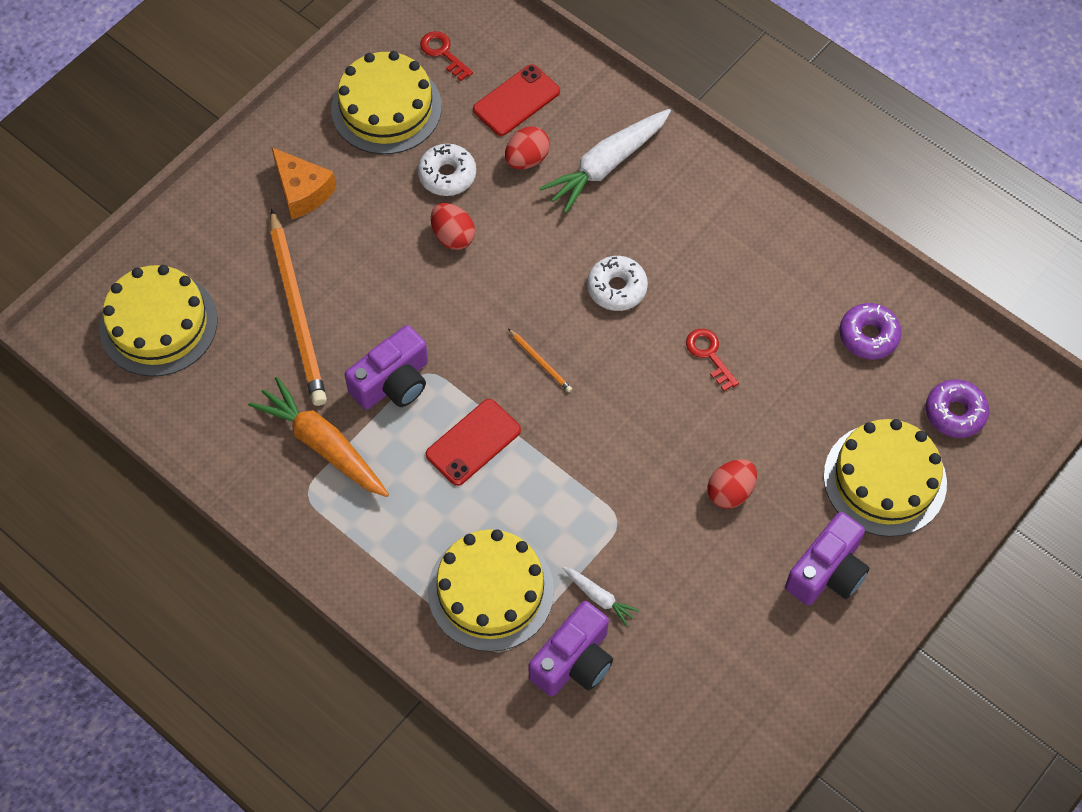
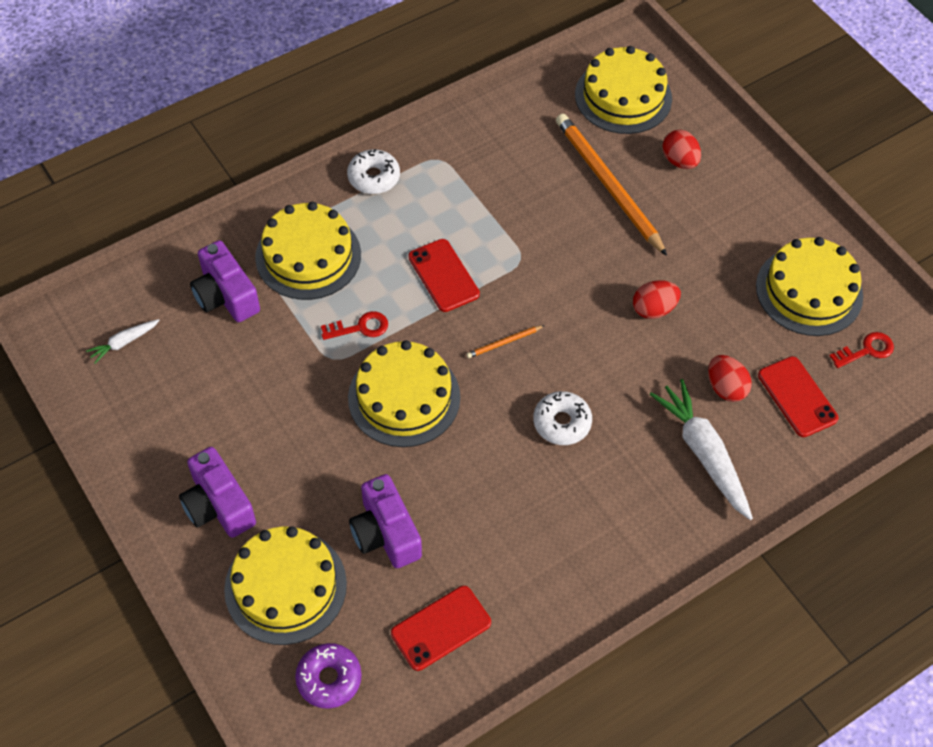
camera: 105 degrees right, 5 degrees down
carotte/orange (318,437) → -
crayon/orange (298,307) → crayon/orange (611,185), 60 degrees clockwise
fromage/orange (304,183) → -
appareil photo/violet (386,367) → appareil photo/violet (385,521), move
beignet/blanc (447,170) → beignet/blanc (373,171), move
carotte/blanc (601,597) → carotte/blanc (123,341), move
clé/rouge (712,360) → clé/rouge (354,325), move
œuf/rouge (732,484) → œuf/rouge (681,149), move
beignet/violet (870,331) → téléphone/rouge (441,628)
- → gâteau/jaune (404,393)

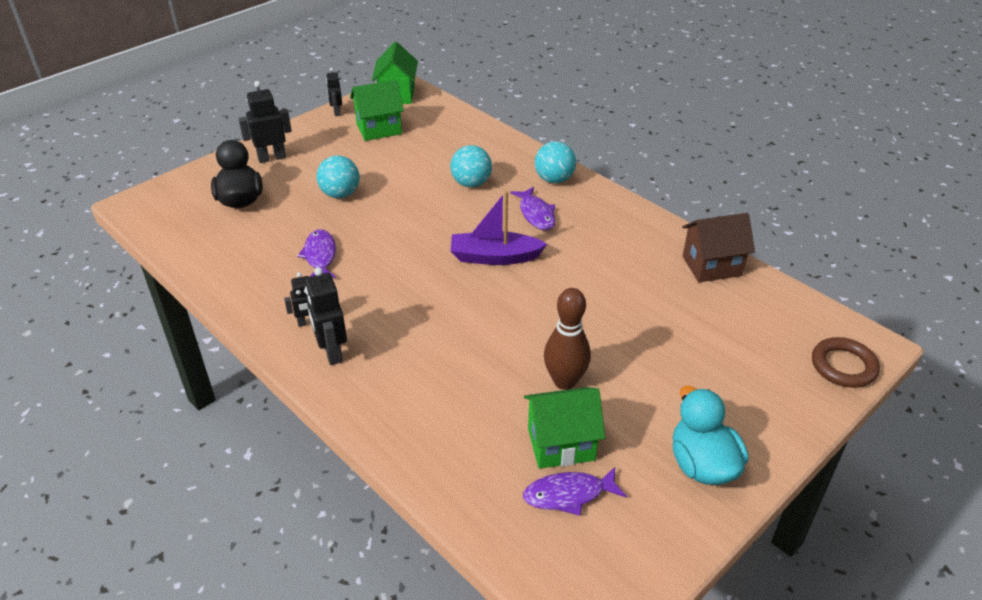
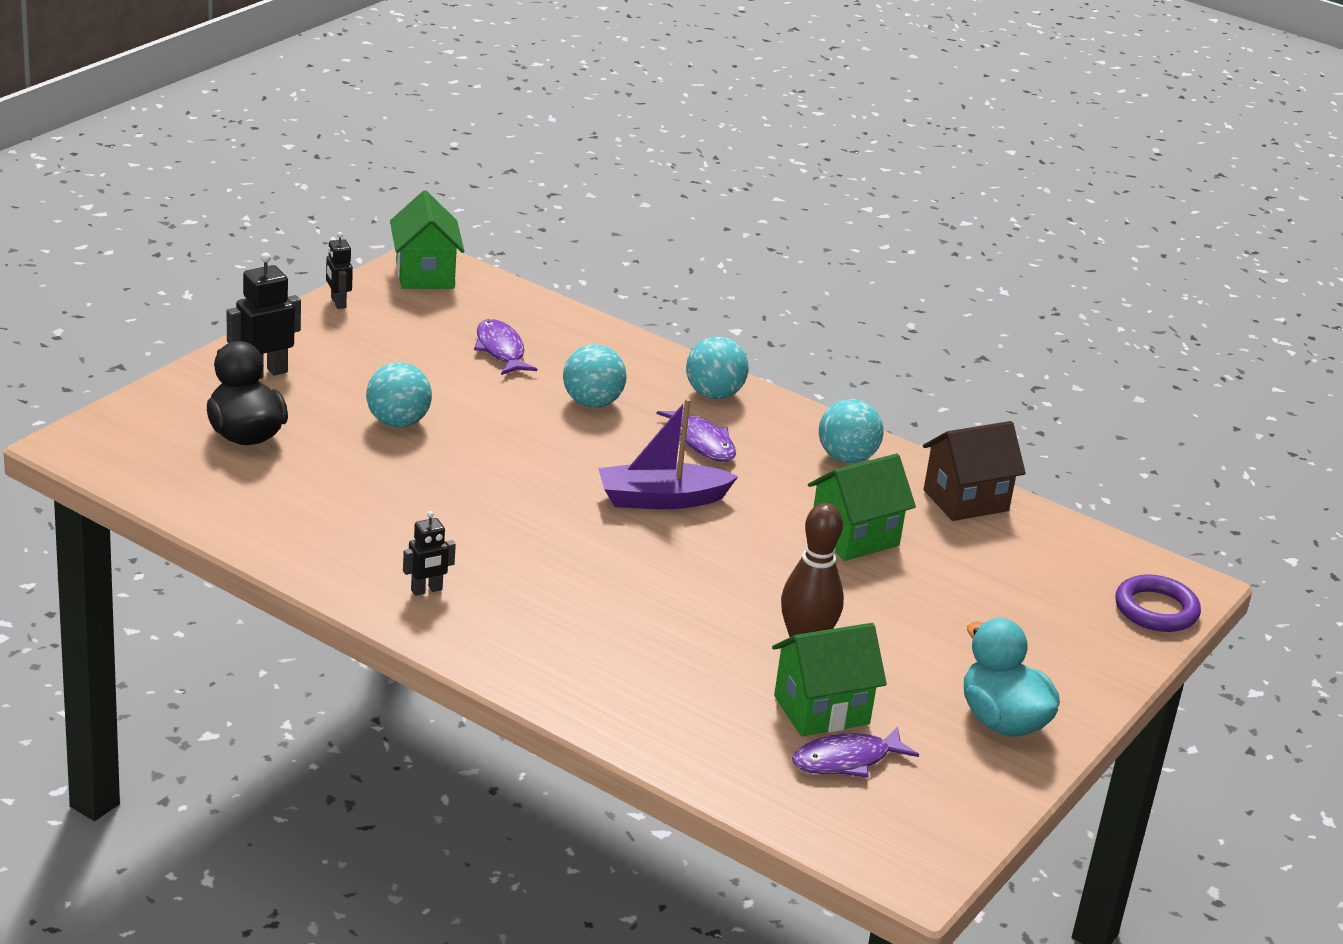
camera: 15 degrees left, 10 degrees down
poisson/violet (316,253) → poisson/violet (505,347), move
robot/noir (326,316) → -
maison/vert (377,110) → maison/vert (862,507), move
anneau/marron (846,362) → anneau/violet (1158,603)
- → balle/turquoise (851,431)

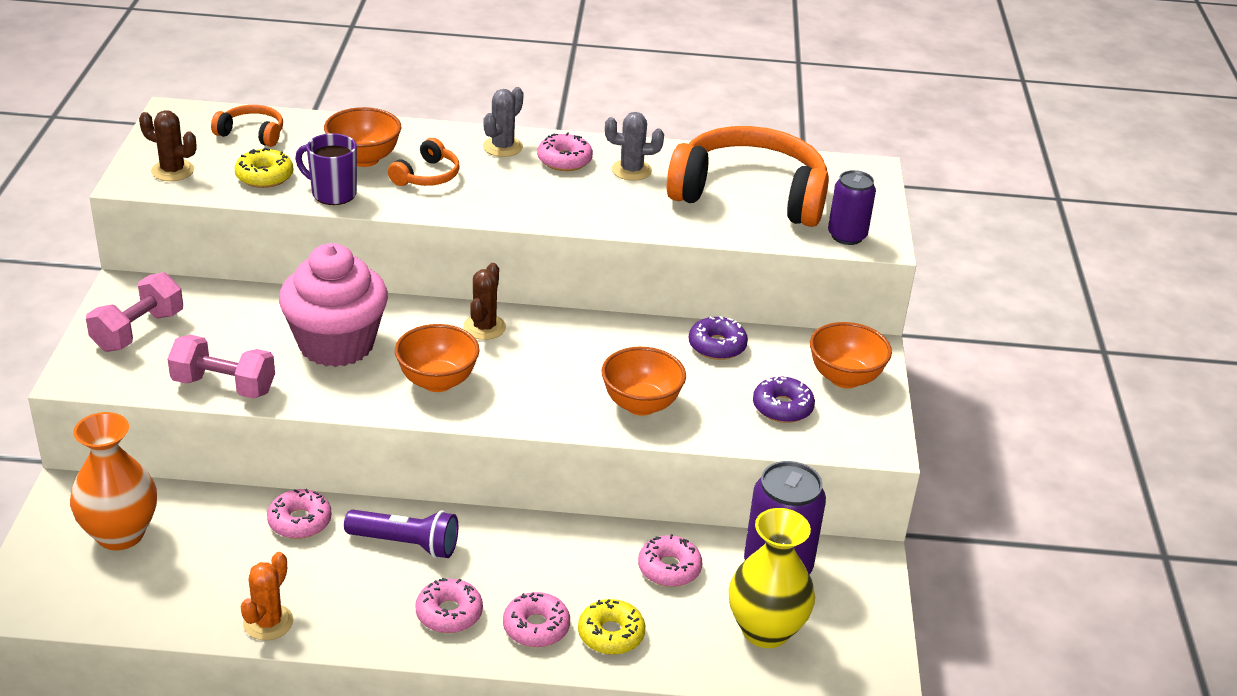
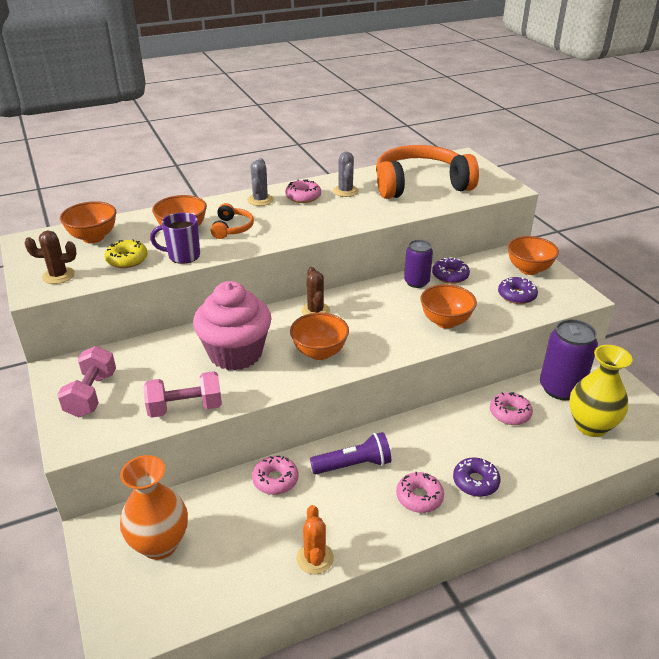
camera: 25 degrees left, 0 degrees up
casque audio/orange (247,126) → bol/orange (88,222)
beignet/rose (536,619) → beignet/violet (476,477)
beignet/jaune (611,627) → -
cactus/gris (634,146) → cactus/gris (346,174), 75 degrees counterclockwise
canette/violet (852,207) → canette/violet (418,264), move

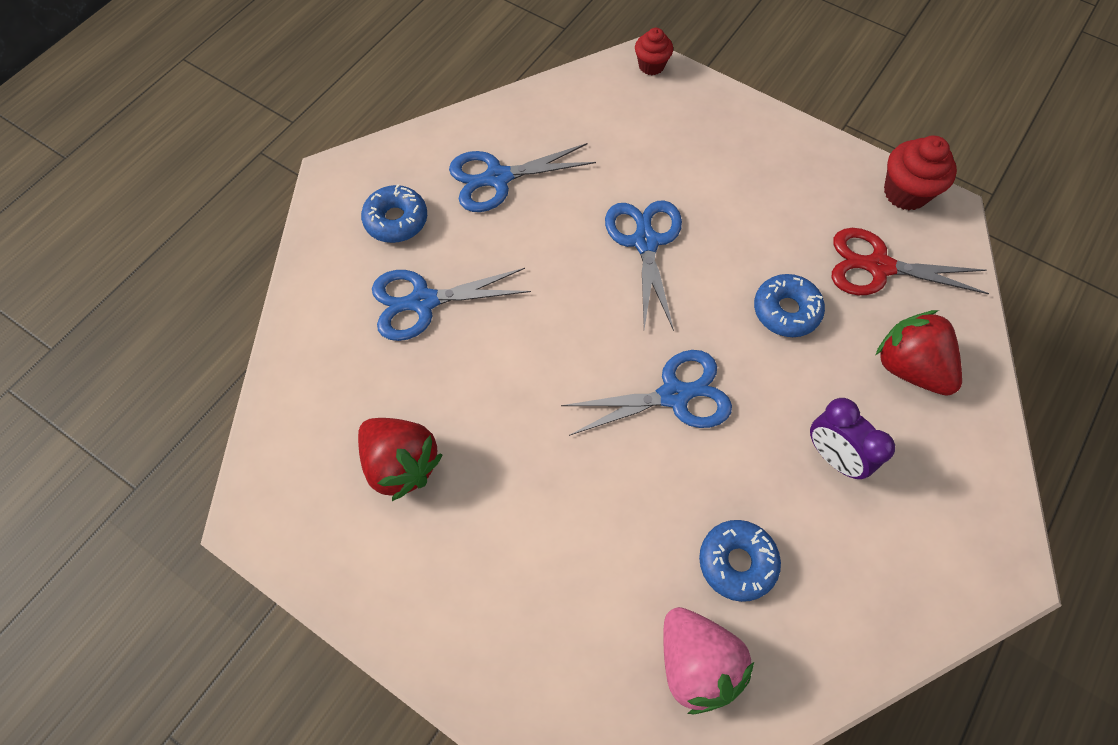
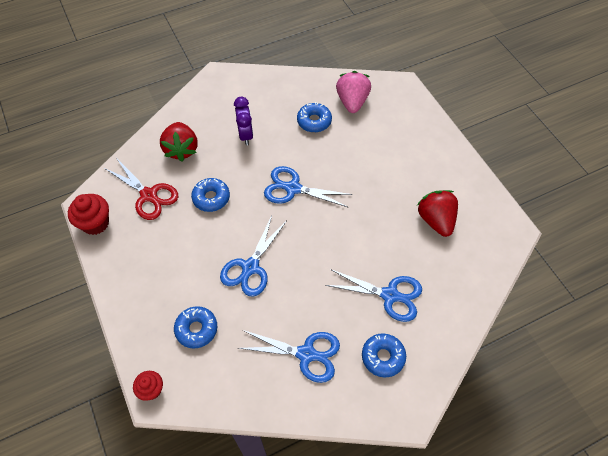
camera: 150 degrees left, 5 degrees down
- → beignet/bleu (195,327)

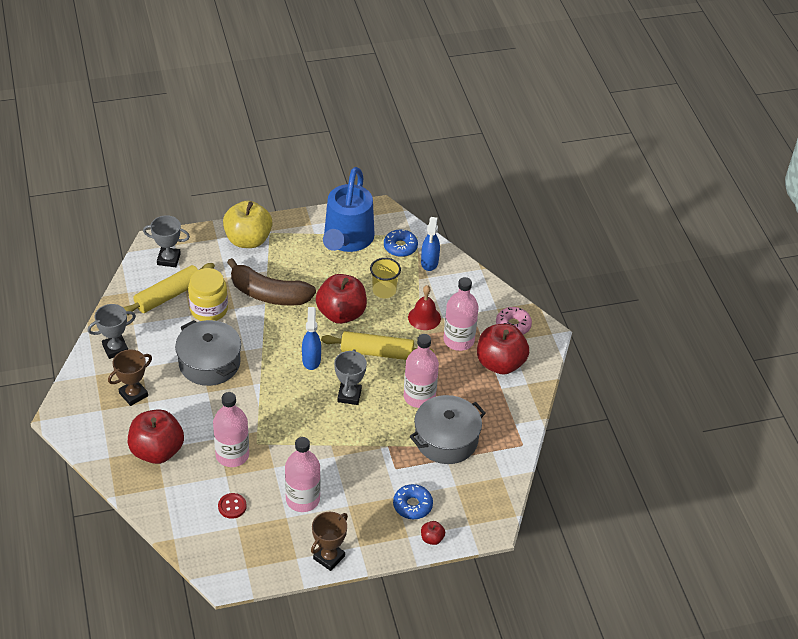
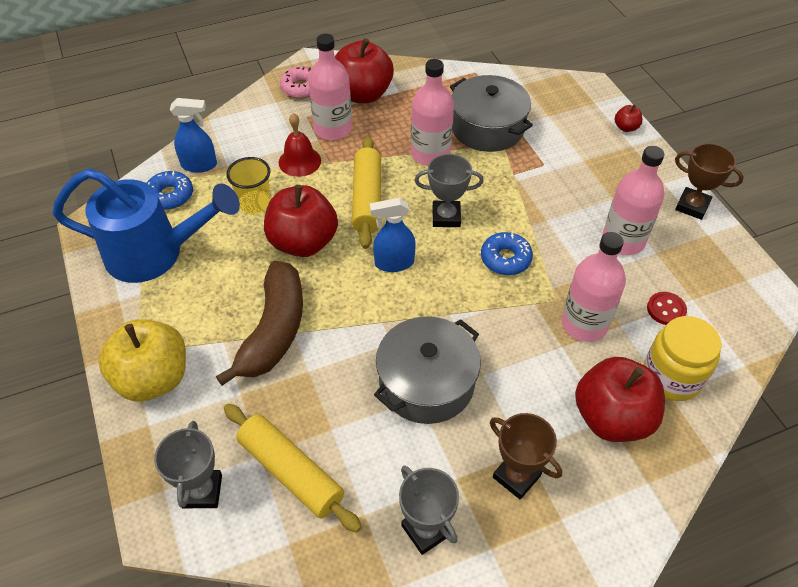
camera: 95 degrees left, 5 degrees up
bocal/jaune (208,294) → bocal/jaune (683,358), move
beignet/bleu (413,501) → beignet/bleu (507,253), move

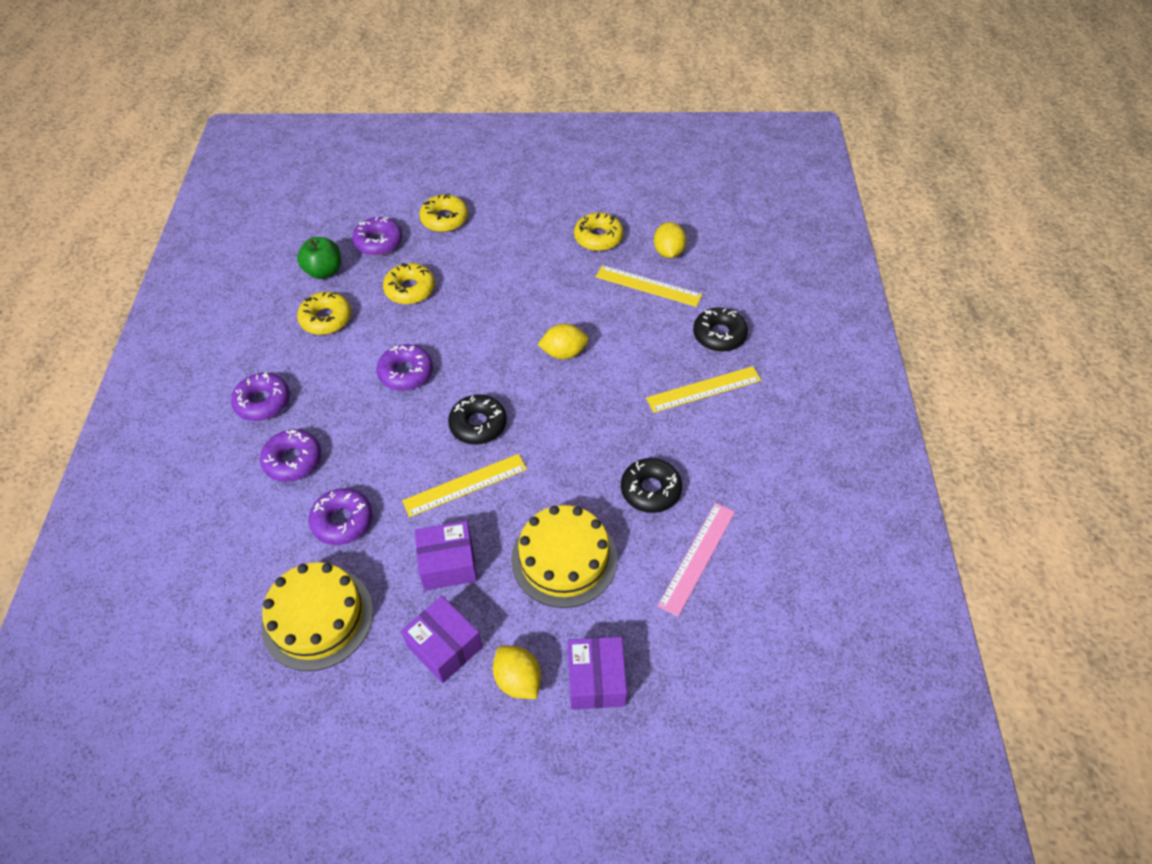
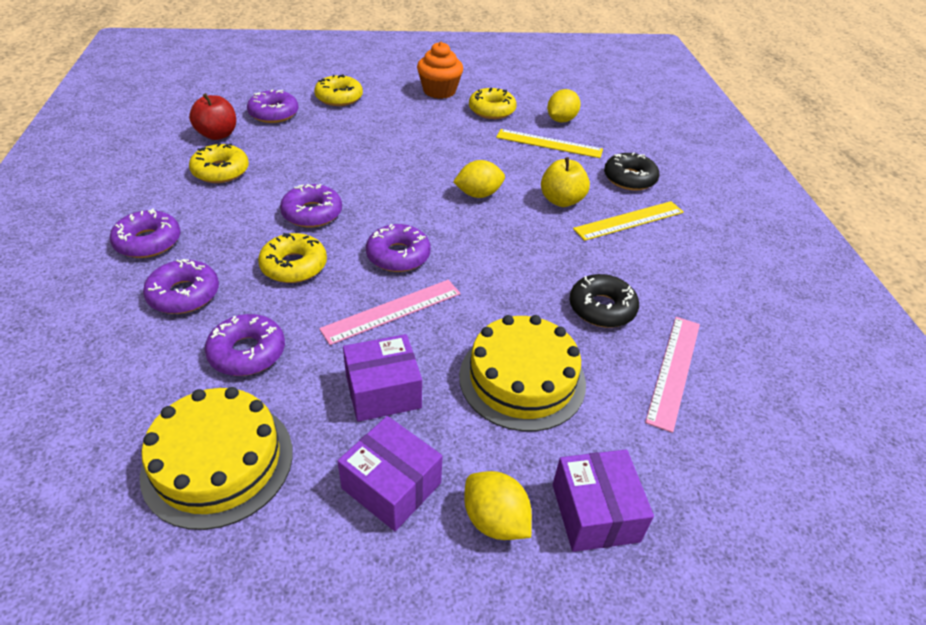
camera: 10 degrees left, 10 degrees down
pomme/vert (319,258) → pomme/rouge (212,116)
beignet/jaune (409,283) → beignet/jaune (292,258), move
règle/jaune (464,485) → règle/rose (390,312)
beignet/noir (477,420) → beignet/violet (398,248)
citron/jaune (670,240) → citron/jaune (564,105), 45 degrees clockwise
- → muffin/orange (440,70)
- → pomme/jaune (565,182)

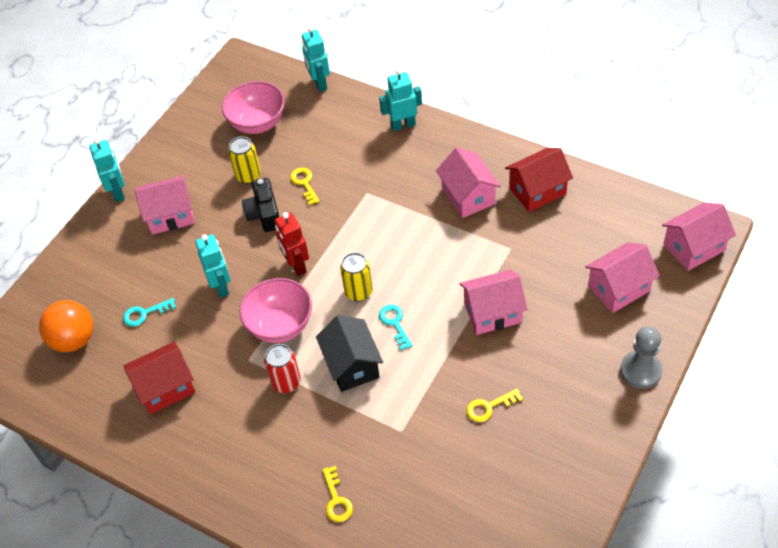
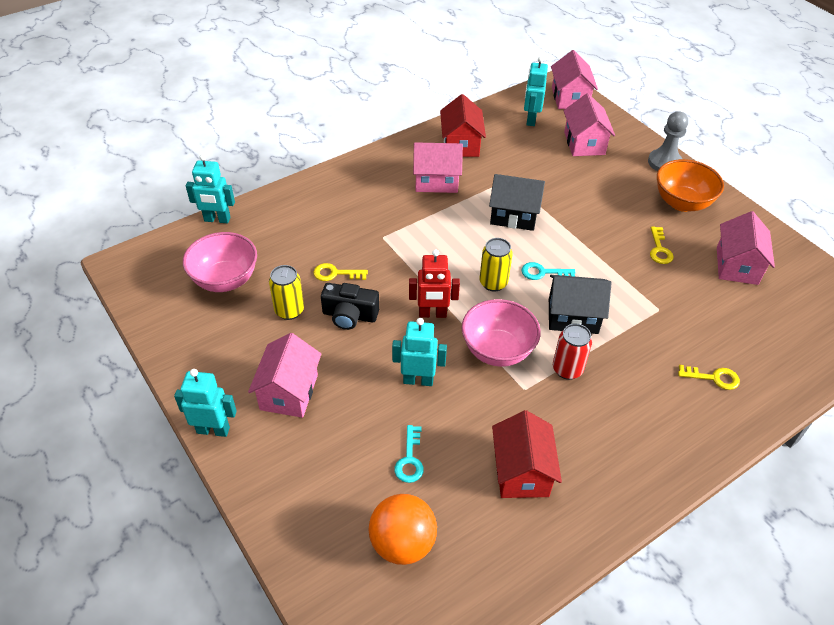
camera: 70 degrees left, 5 degrees down
robot/turquoise (400,100) → robot/turquoise (536,91), move
maison/rose (493,302) → maison/rose (746,248), move
- → maison/noir (517,202)
- → bol/orange (690,185)

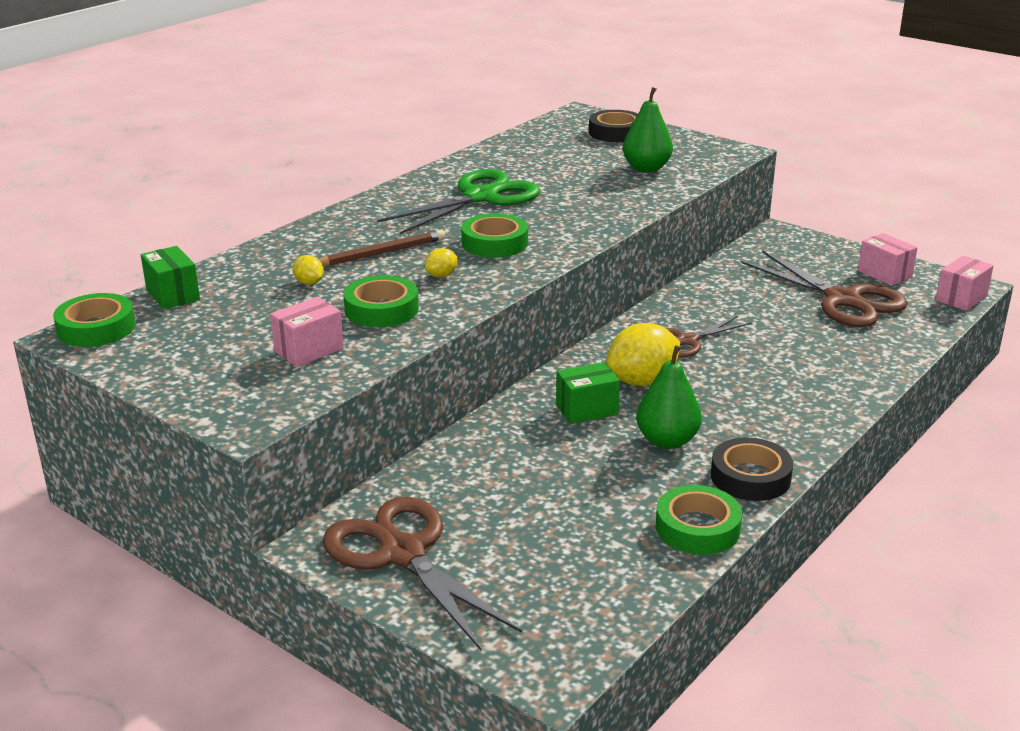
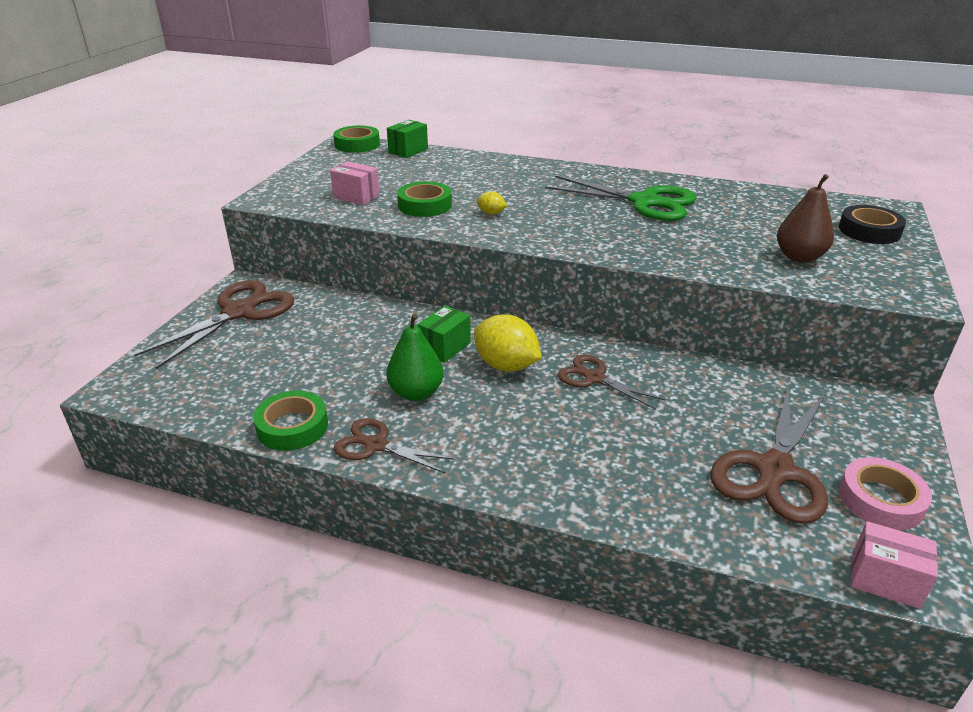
camera: 70 degrees right, 5 degrees up
citron/jaune (308,270) → -
crayon/marron (381,247) → -
ruban adhésif/vert (494,235) → -
boîte/vert (588,393) → boîte/vert (444,334), 75 degrees clockwise
poire/vert (648,129) → poire/marron (805,218)
ruban adhésif/noir (752,469) → ciseaux/marron (394,445)
boîte/rose (887,259) → ruban adhésif/rose (885,493)

